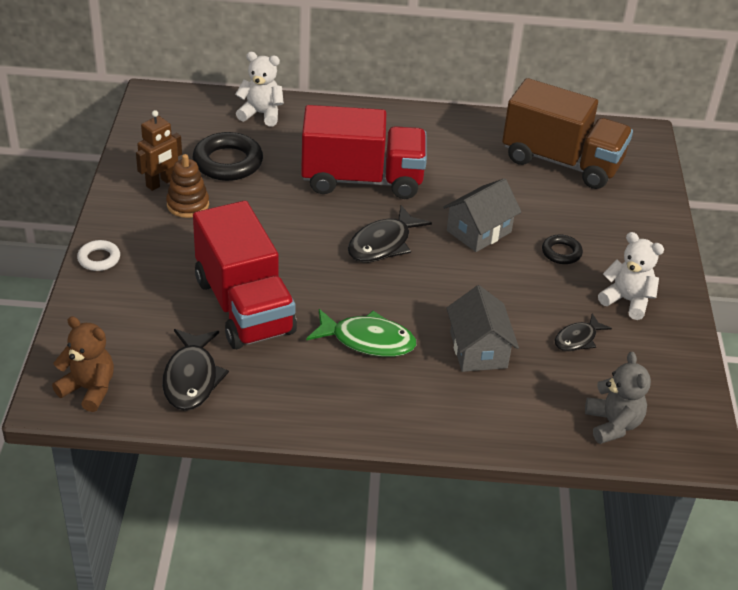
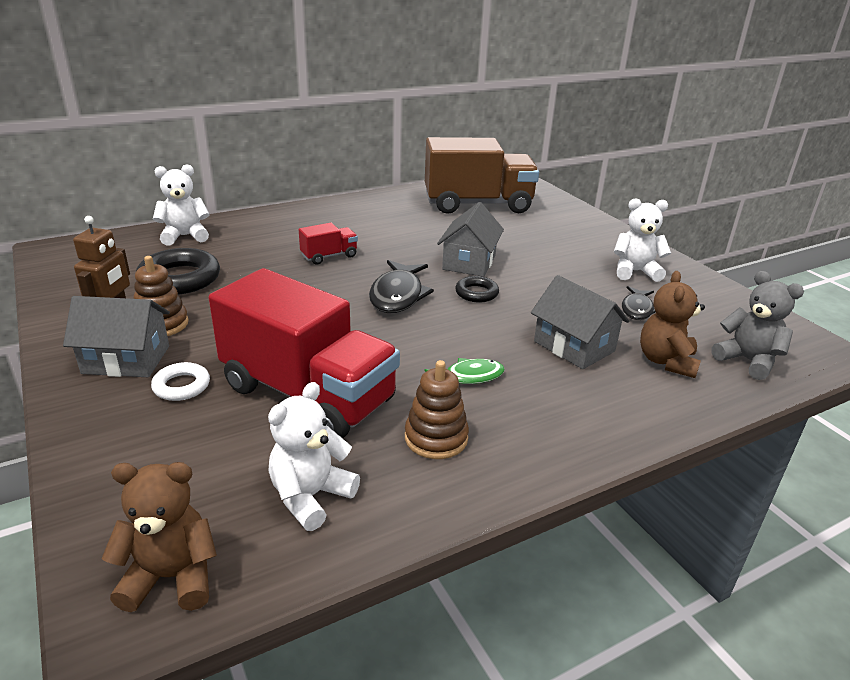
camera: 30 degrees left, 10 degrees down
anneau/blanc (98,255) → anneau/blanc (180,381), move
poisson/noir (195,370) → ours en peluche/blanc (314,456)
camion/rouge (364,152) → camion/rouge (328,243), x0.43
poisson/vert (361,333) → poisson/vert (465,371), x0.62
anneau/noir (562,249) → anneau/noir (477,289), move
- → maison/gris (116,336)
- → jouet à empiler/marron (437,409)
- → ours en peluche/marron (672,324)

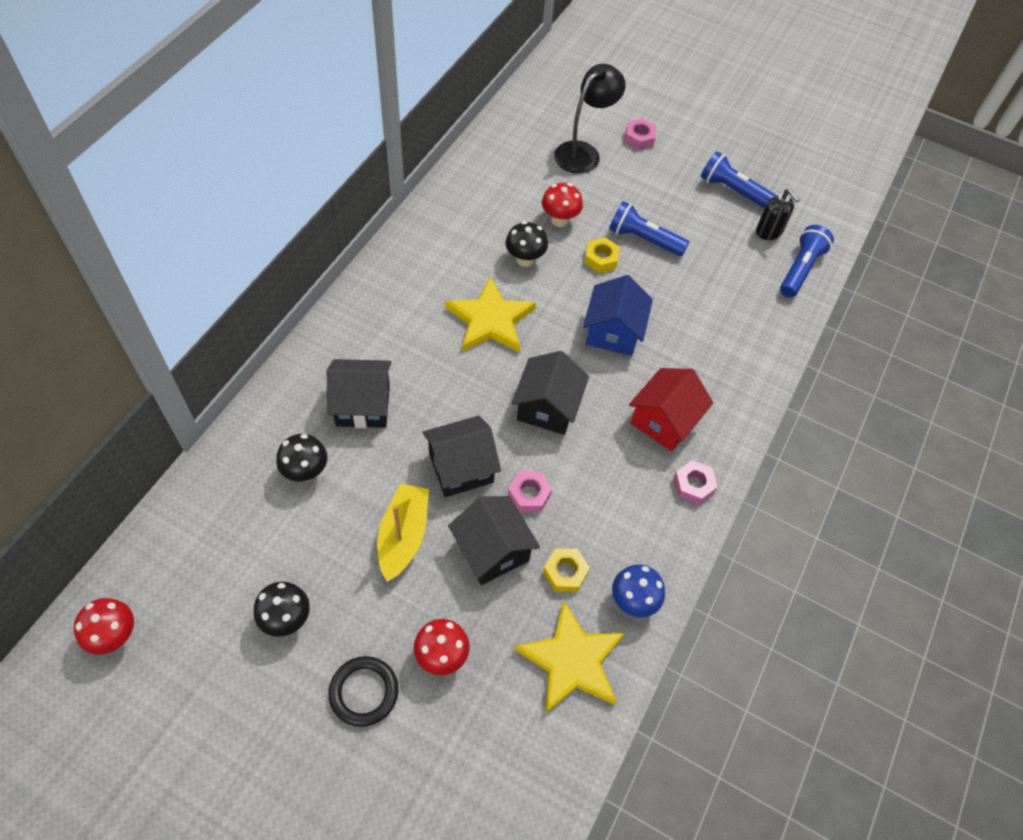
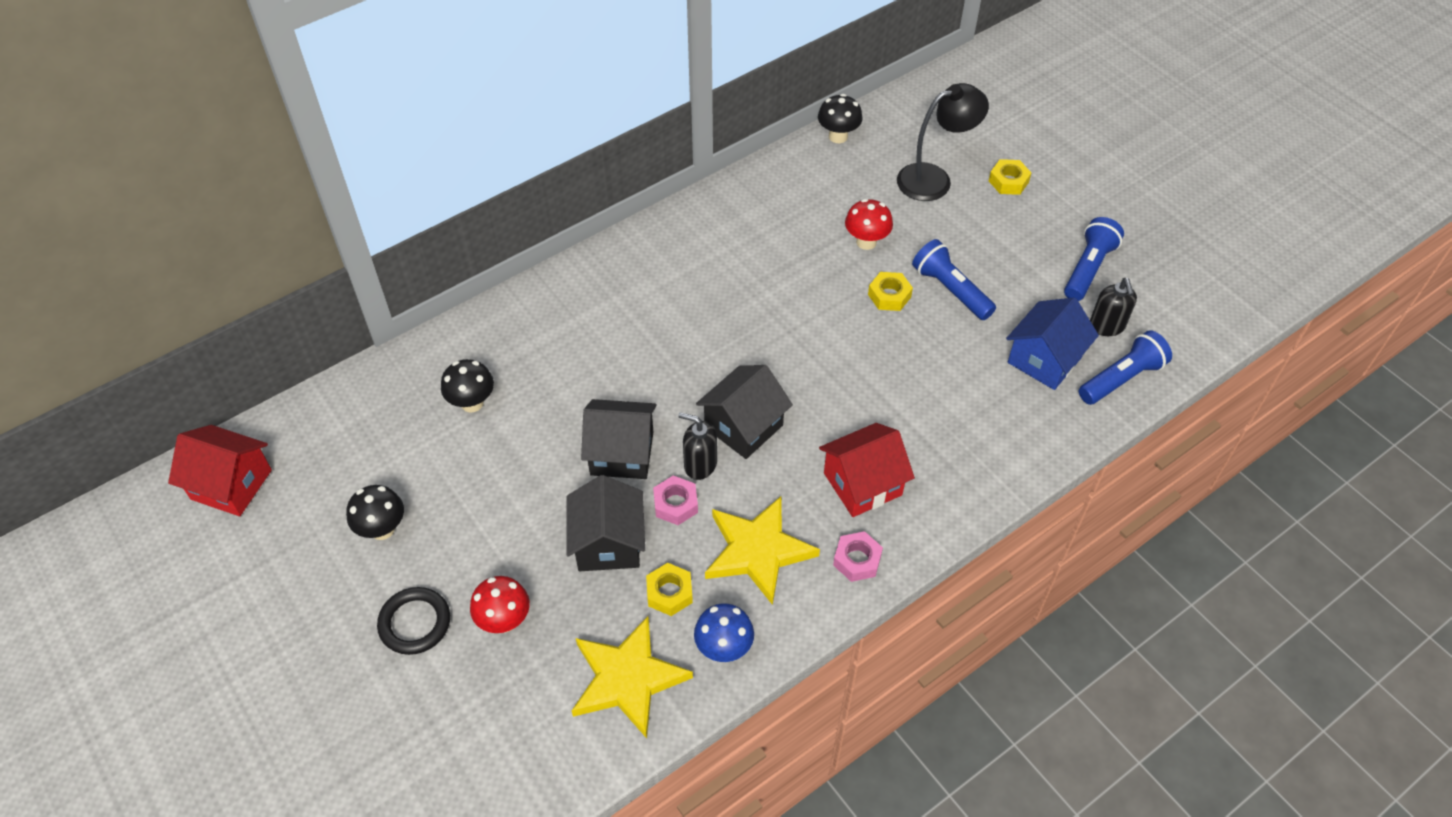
camera: 30 degrees right, 5 degrees down
champignon/rouge (104,626) → maison/rouge (220,470)
maison/noir (359,393) → -
bateau/jaune (403,532) → -
étoile/jaune (490,314) → étoile/jaune (762,550), move
champignon/noir (527,244) → champignon/noir (840,118), move
maison/bleu (618,315) → maison/bleu (1052,344), move
écrou/rose (640,134) → écrou/jaune (1010,177)
lampe de poche/bleu (738,179) → lampe de poche/bleu (1094,259), 60 degrees clockwise
- → distributeur de savon/noir (697,446)

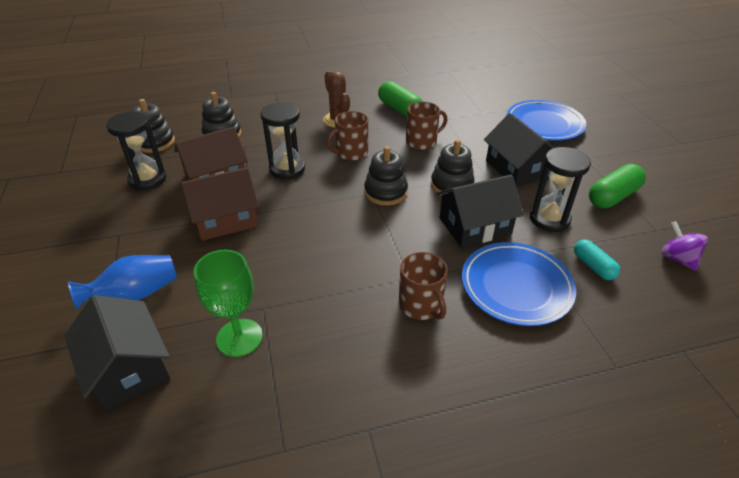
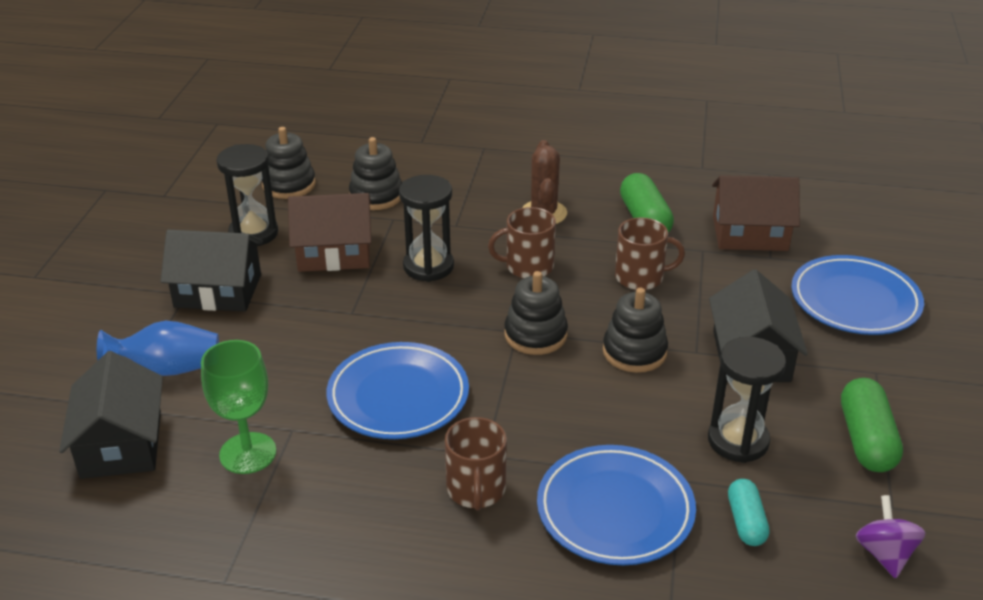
camera: 25 degrees right, 5 degrees down
maison/marron (220,204) → maison/marron (756,213), move
maison/noir (480,211) → maison/noir (211,270), move
gélule/vert (617,186) → gélule/vert (872,425), 75 degrees counterclockwise
- → assiette/bleu (398,390)

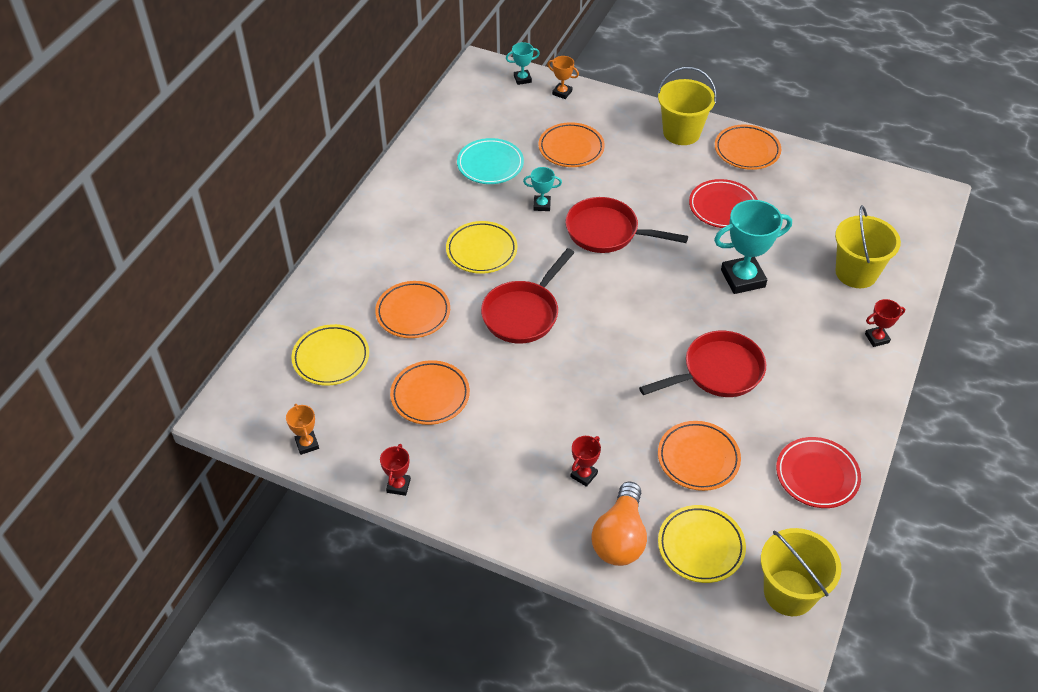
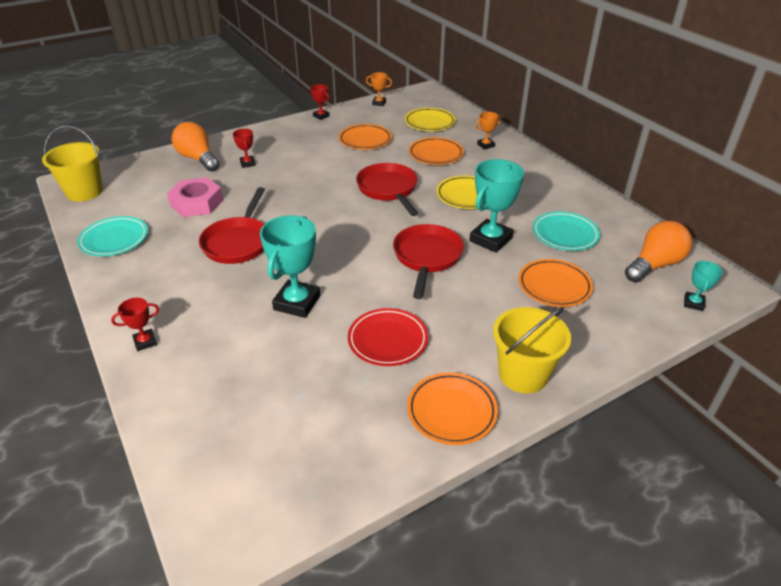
camera: 125 degrees right, 10 degrees down
trophée/turquoise (542,189) → trophée/turquoise (496,206), x1.98
trophée/orange (563,77) → trophée/orange (488,131), move
poêle/rouge (626,225) → poêle/rouge (428,261), 45 degrees counterclockwise
assiette/orange (699,456) → écrou/rose (195,197)
assiette/jaune (702,544) → -
assiette/rouge (818,472) → assiette/turquoise (112,236)
seau/jaune (868,246) → -
trophée/rouge (885,323) → trophée/rouge (135,324), 45 degrees clockwise
- → ampoule/orange (658,252)

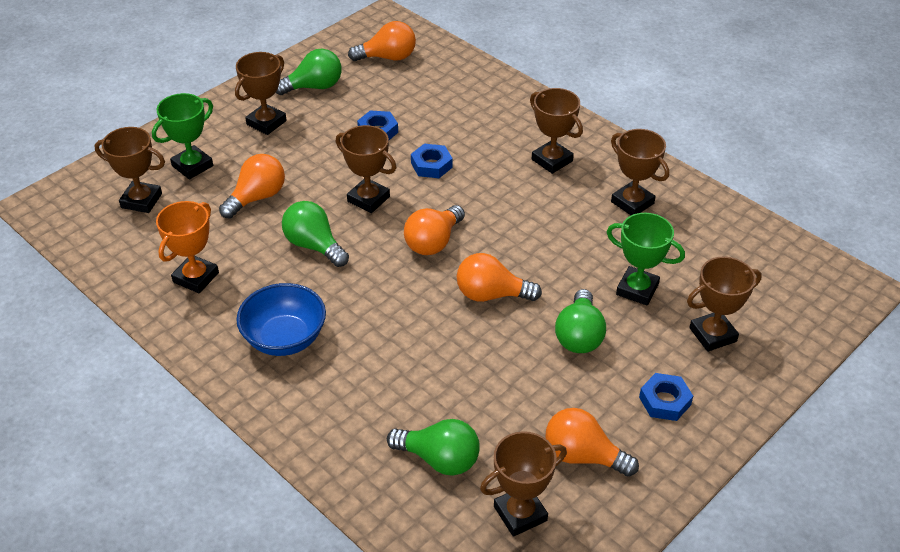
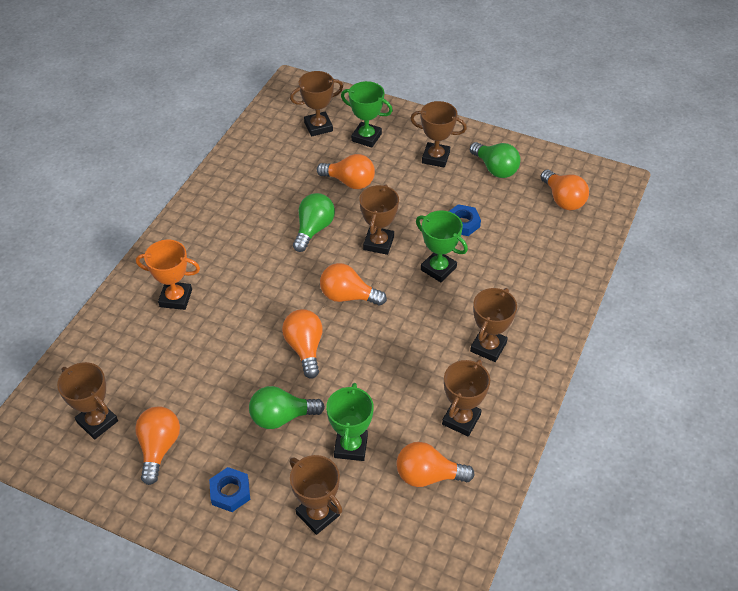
camera: 70 degrees right, 5 degrees up
trophée/marron (129,170) → trophée/marron (316,103), 75 degrees clockwise
trophée/orange (187,247) → trophée/orange (168,275), move
bol/bleu (281,319) → -
ampoule/vert (433,447) → -
écrou/bleu (432,161) → trophée/vert (442,246)
- → ampoule/orange (435,464)

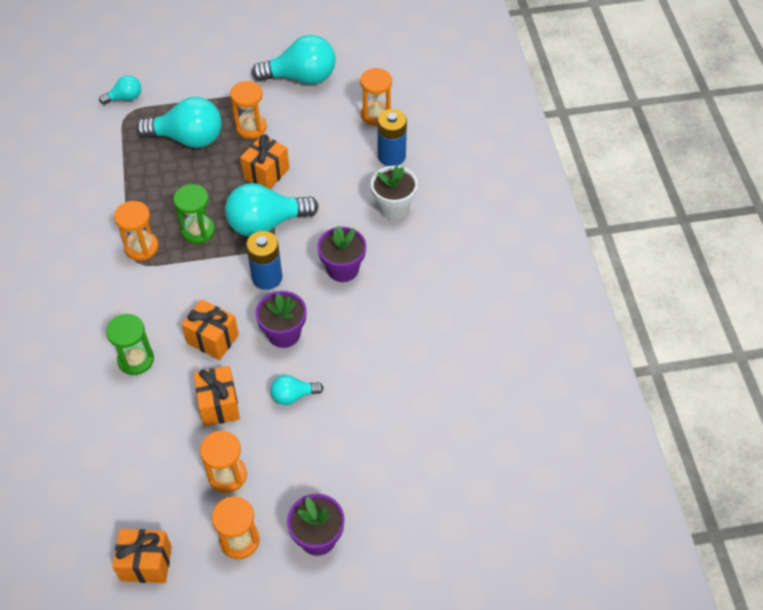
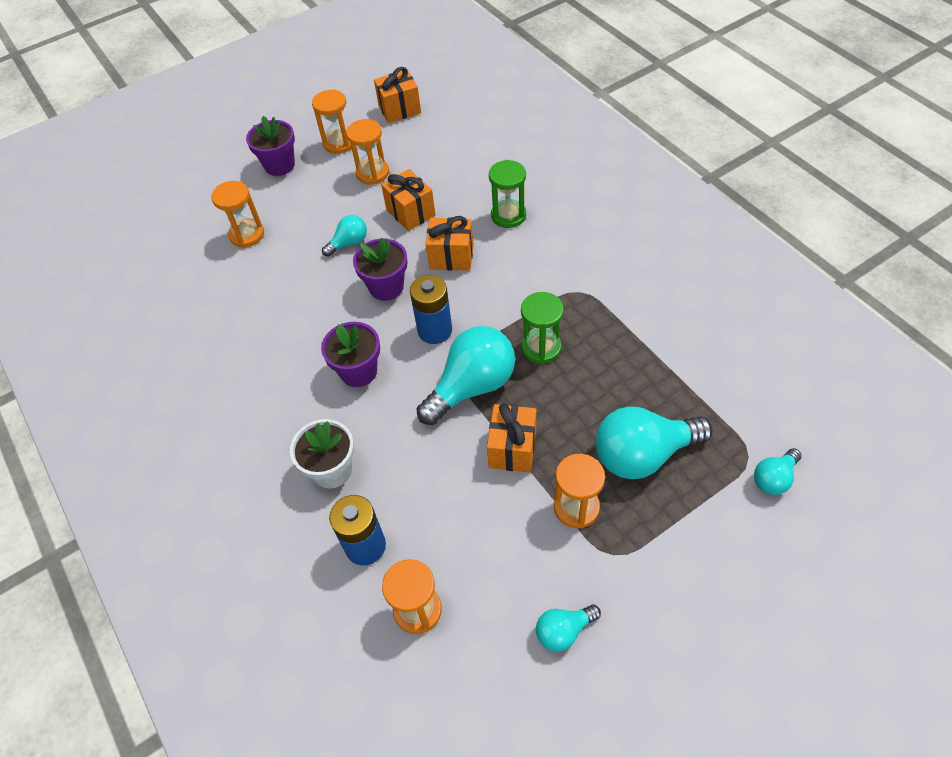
camera: 160 degrees right, 0 degrees up
sablier/orange (136,231) → sablier/orange (237,214), move
ampoule/turquoise (294,59) → ampoule/turquoise (568,628), x0.51

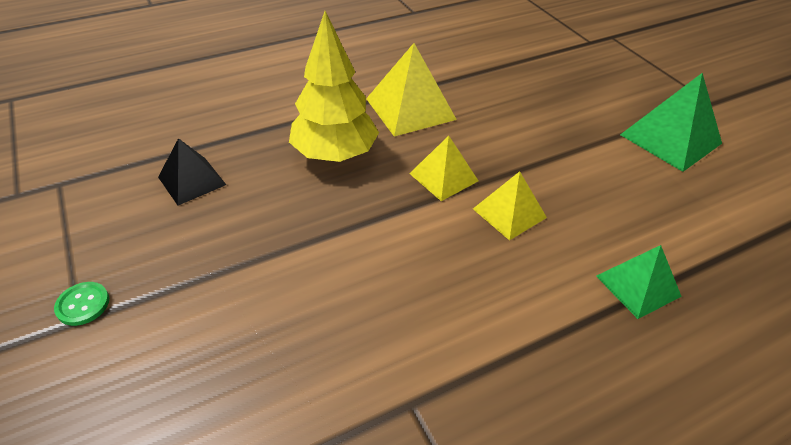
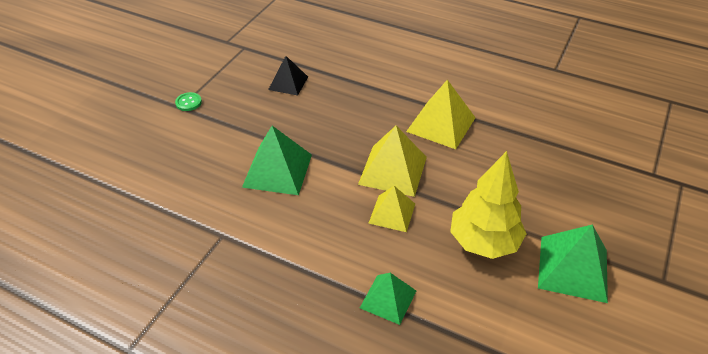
camera: 55 degrees right, 0 degrees up
arbre/jaune (334,86) → arbre/jaune (488,205), move
pyramide/jaune (443,168) → pyramide/jaune (392,161), x1.57
- → pyramide/vert (277,160)

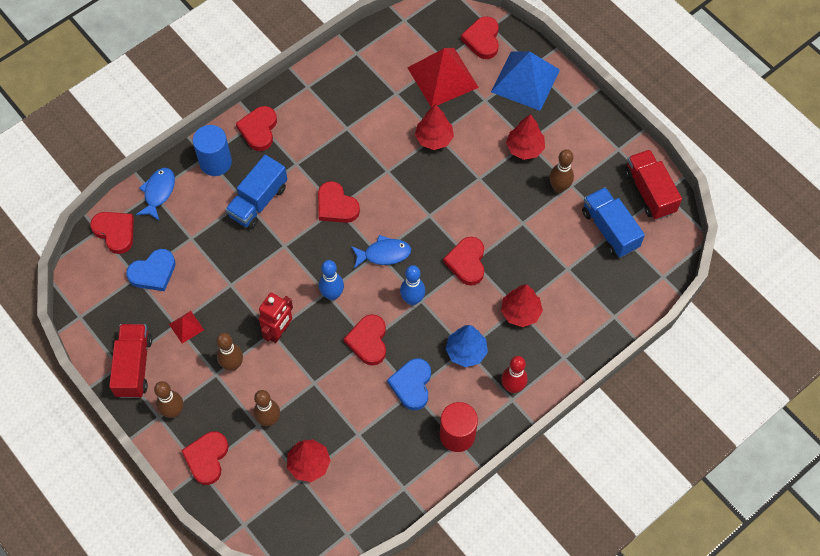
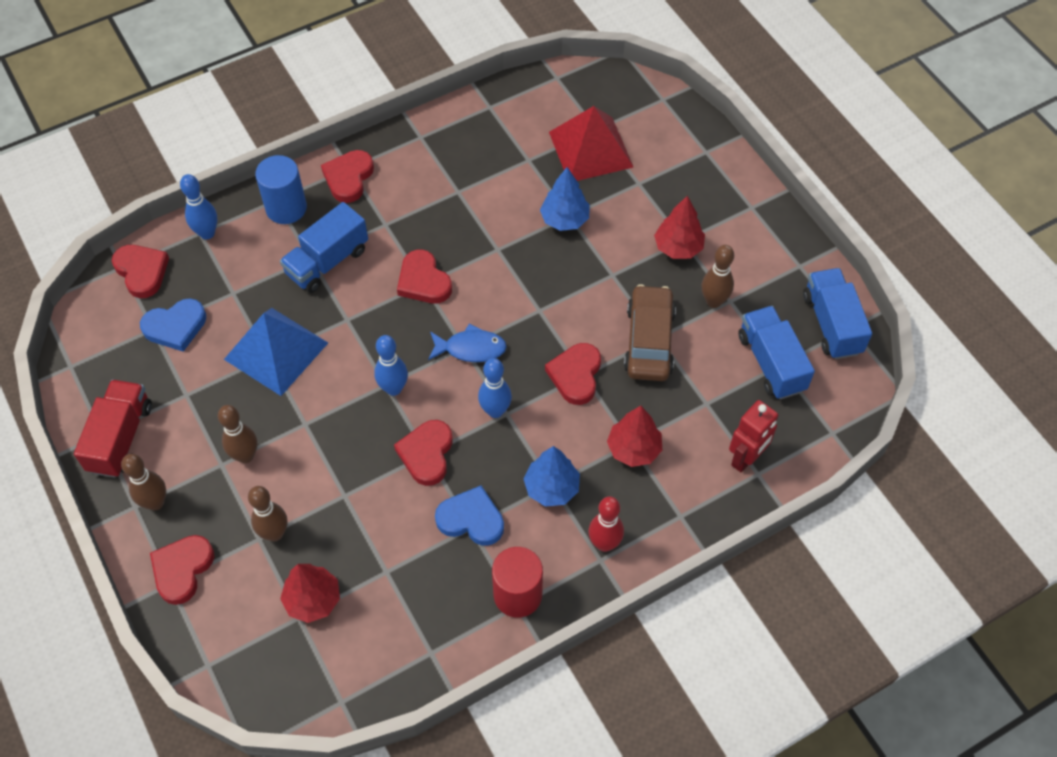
camera: 10 degrees right, 5 degrees down
poisson/bleu (155,194) → quille/bleu (198,206)
pyramide/rouge (186,327) → -
robot/rouge (276,317) → robot/rouge (754,436), move
cœur/bleu (409,384) → cœur/bleu (469,516), 90 degrees clockwise
arbre/rouge (434,127) → arbre/bleu (565,199)
cœur/rouge (480,37) → -
pyramide/bleu (525,81) → pyramide/bleu (276,352), move
camion/rouge (653,184) → camion/bleu (837,313)
- → voiture/marron (650,332)

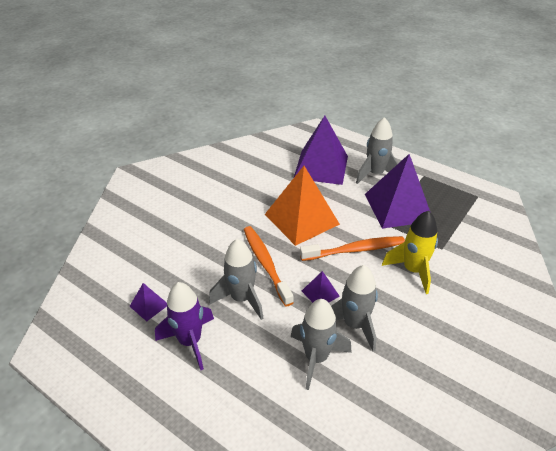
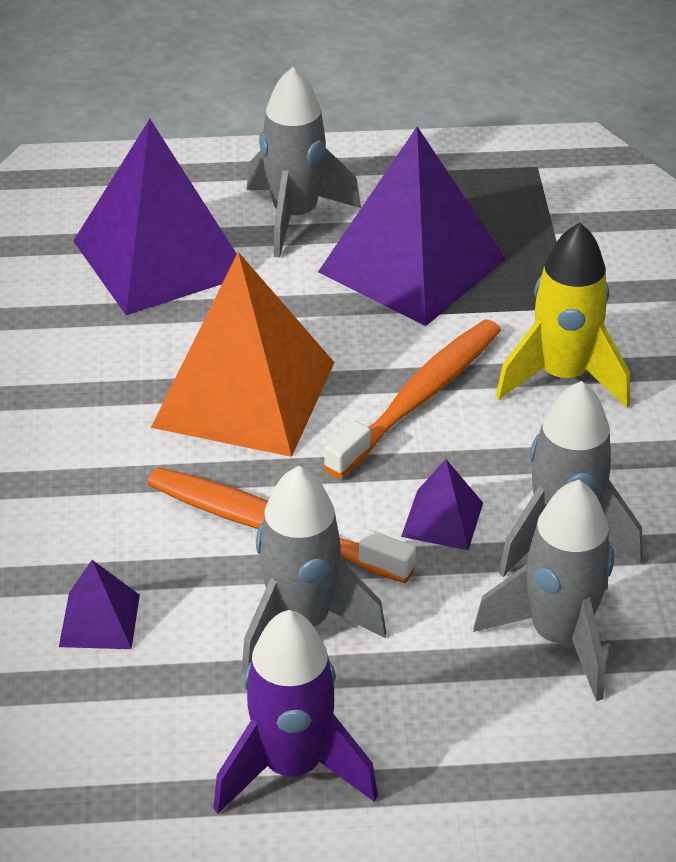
camera: 40 degrees left, 0 degrees up
pyramide/violet (148,302) → pyramide/violet (99,604), move

